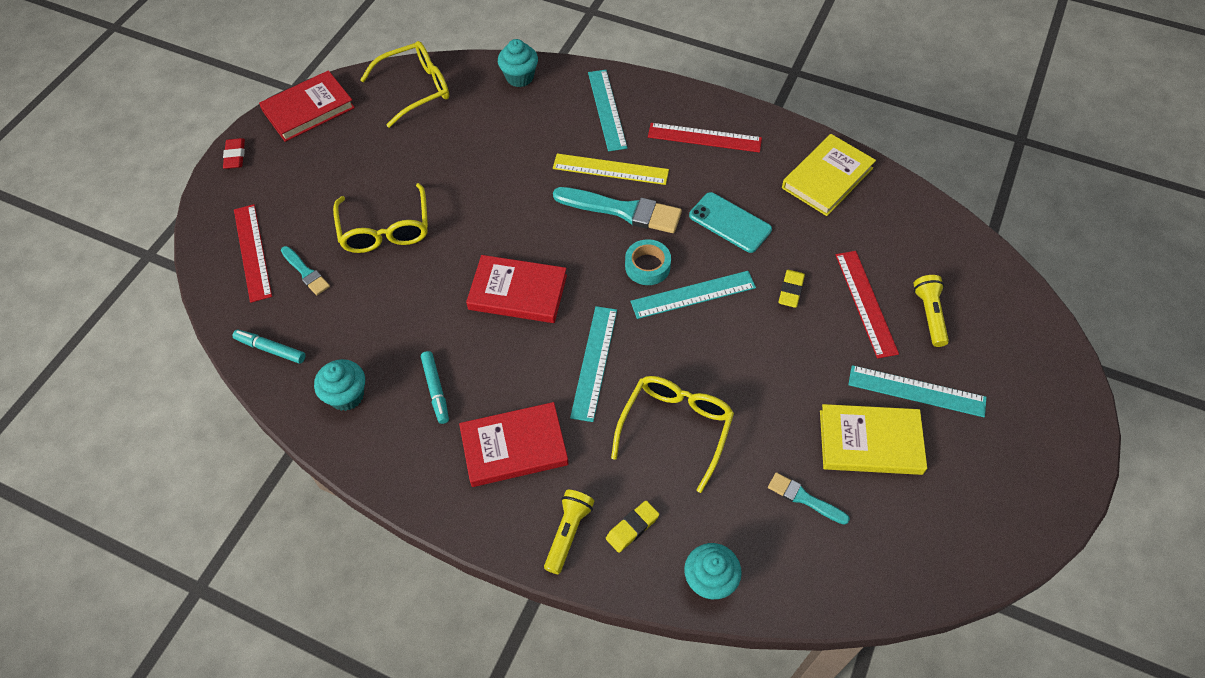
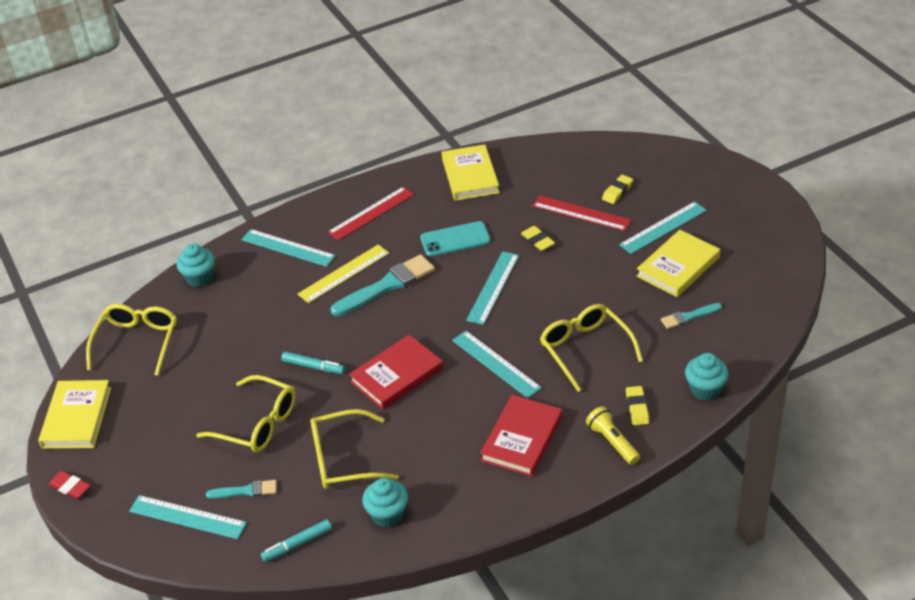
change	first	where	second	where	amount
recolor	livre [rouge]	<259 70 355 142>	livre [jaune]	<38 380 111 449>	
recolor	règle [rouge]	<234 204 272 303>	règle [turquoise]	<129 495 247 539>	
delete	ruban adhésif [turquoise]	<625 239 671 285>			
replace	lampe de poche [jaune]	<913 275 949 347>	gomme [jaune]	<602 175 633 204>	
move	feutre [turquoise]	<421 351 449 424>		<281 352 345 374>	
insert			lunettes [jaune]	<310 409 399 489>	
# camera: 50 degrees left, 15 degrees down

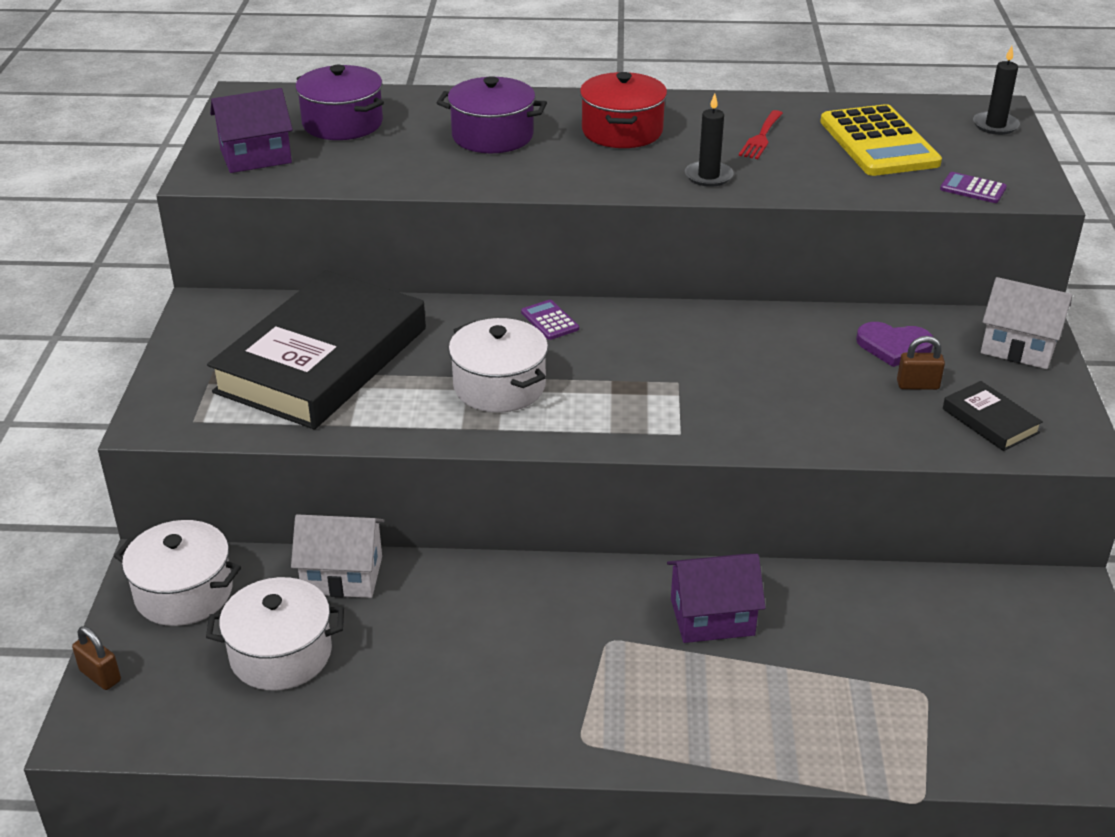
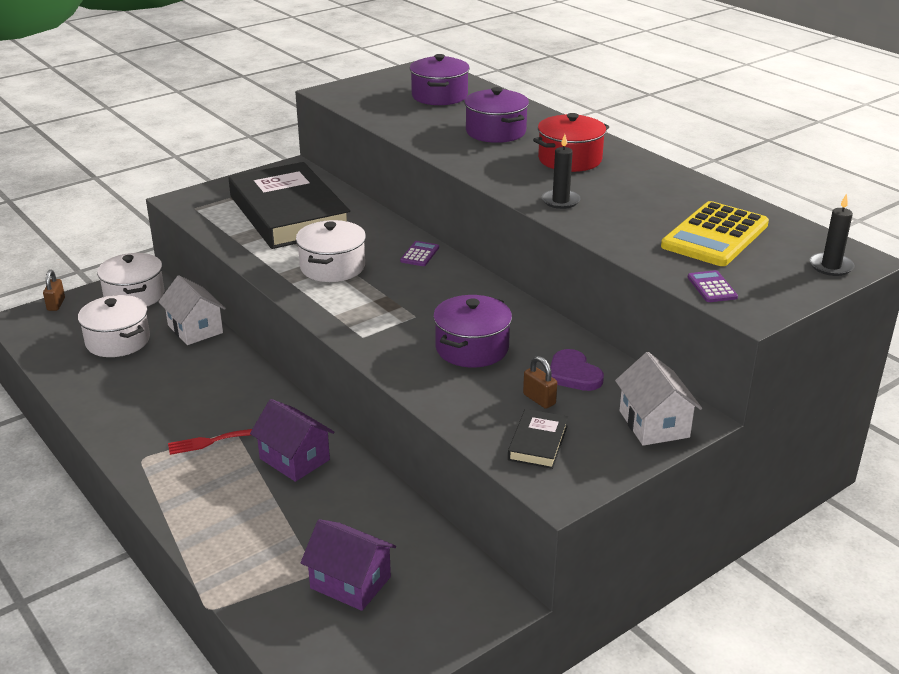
change	first	where	second	where	amount
move	maison [violet]	<210 88 293 173>		<300 519 396 611>	
move	fourchette [rouge]	<739 110 783 159>		<168 429 252 455>	
rotate	livre [noir]	<207 270 426 429>		<229 162 350 249>	75 degrees clockwise
insert			marmite [violet]	<433 295 512 367>	
# camera: 50 degrees right, 5 degrees down

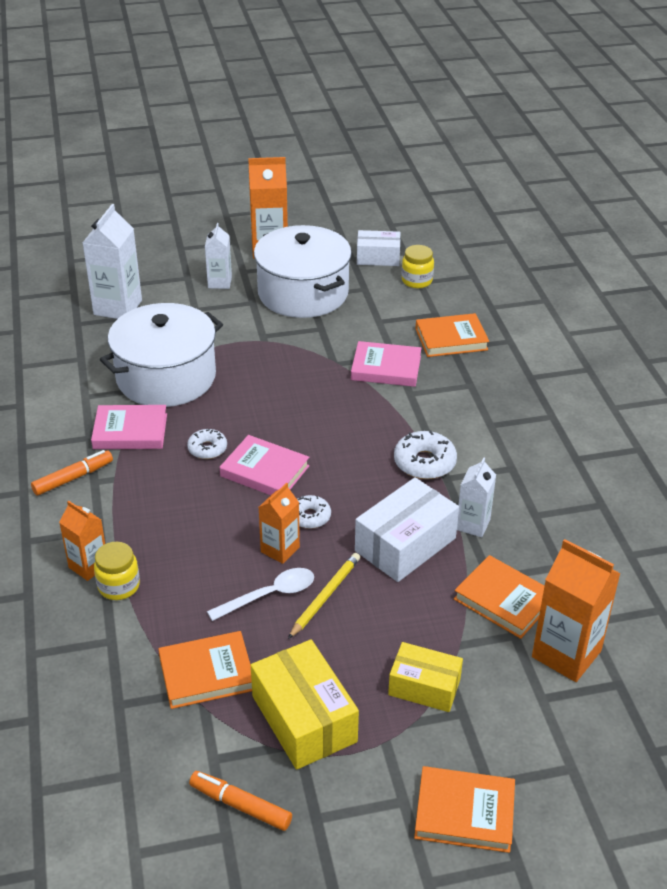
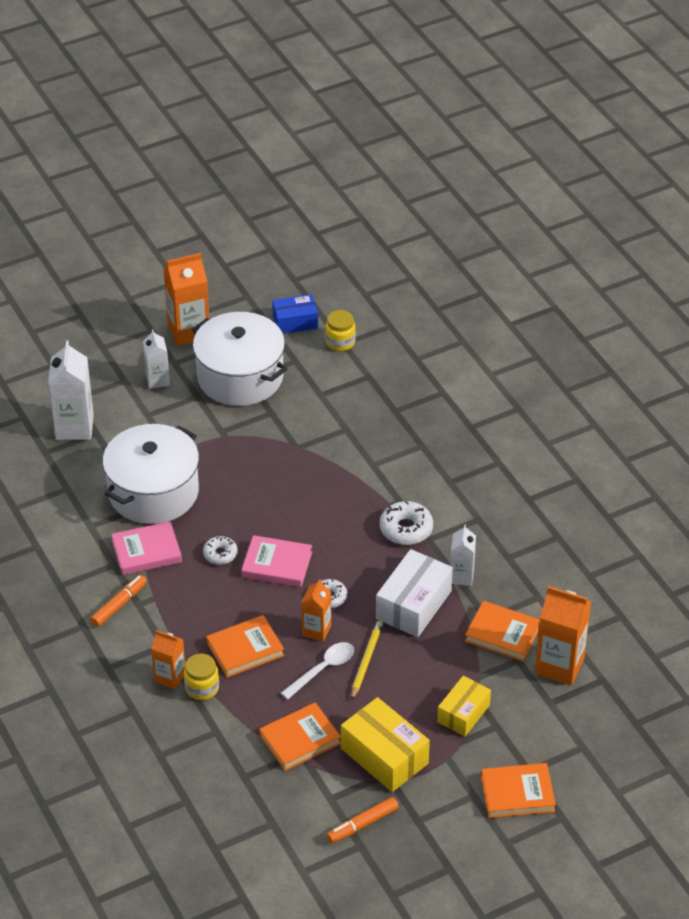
change	first	where	second	where	amount
recolor	boîte [blanc]	<357 230 400 266>	boîte [bleu]	<272 294 318 334>	
move	livre [orange]	<415 313 489 357>		<206 615 284 678>	
delete	livre [rose]	<351 341 421 387>			
rotate	boîte [jaune]	<388 642 463 712>		<437 676 491 736>	60 degrees counterclockwise
rotate	feutre [orange]	<189 771 292 831>		<327 797 399 843>	45 degrees counterclockwise
# camera: 15 degrees left, 5 degrees up

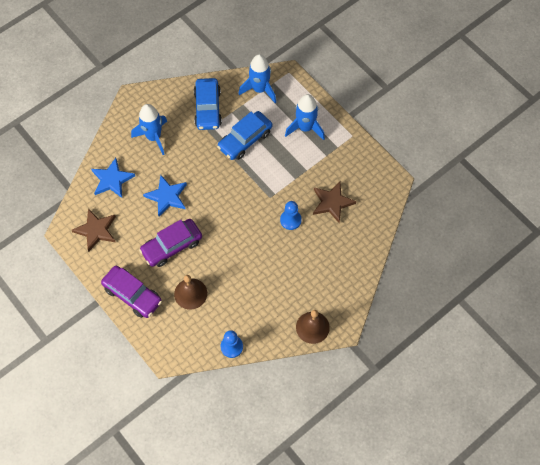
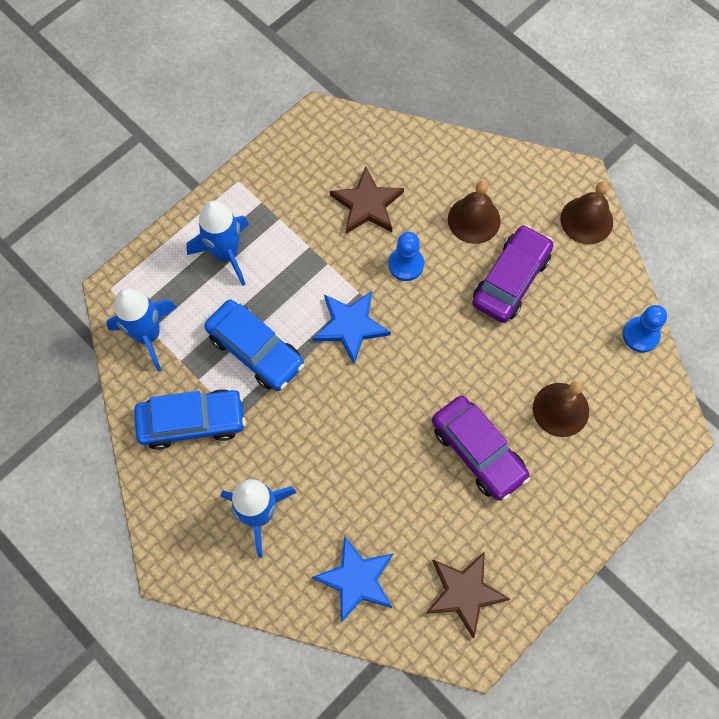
change	first	where	second	where	amount
move	étoile [bleu]	<143 175 187 216>		<313 291 391 364>	
move	voiture [violet]	<101 266 162 318>		<472 224 553 323>	
insert			cloche [marron]	<448 181 501 244>	
# camera: 95 degrees left, 5 degrees up

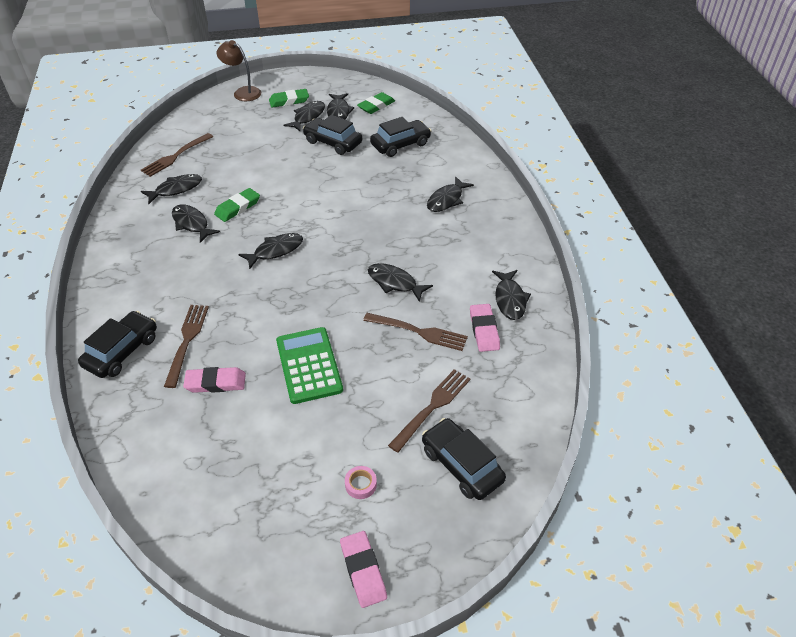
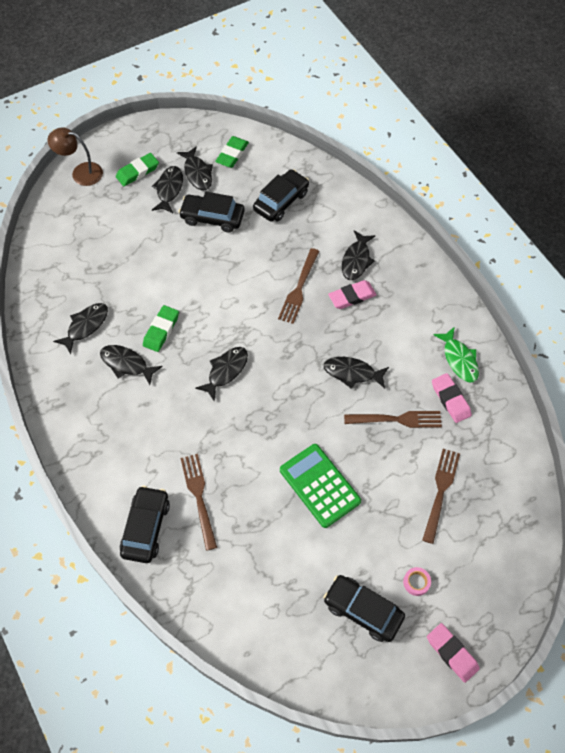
change	first	where	second	where	amount
move	fourchette [marron]	<141 133 213 177>		<278 248 320 324>	
recolor	poisson [noir]	<492 270 531 320>	poisson [vert]	<433 326 479 383>	
move	gomme [rose]	<183 367 246 393>		<328 280 376 309>	
move	voiture [noir]	<422 418 506 500>		<323 575 405 642>	
# camera: 20 degrees left, 15 degrees up

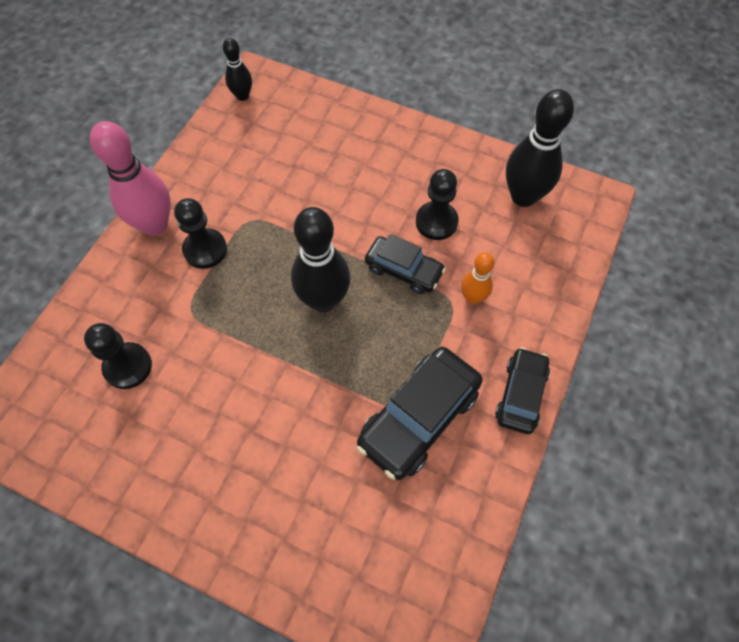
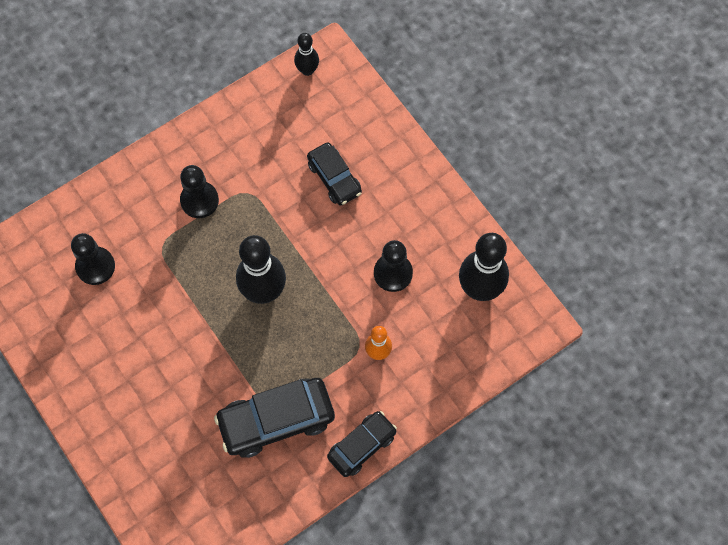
change	first	where	second	where	amount
delete	quille [rose]	<90 121 171 236>			
move	voiture [noir]	<365 234 446 294>		<307 142 362 206>	
# camera: 30 degrees right, 5 degrees up

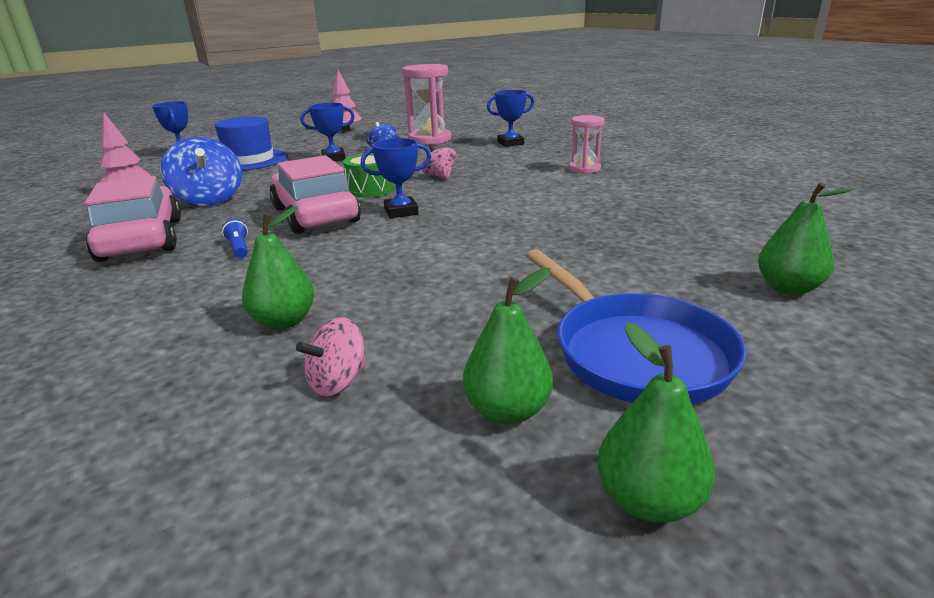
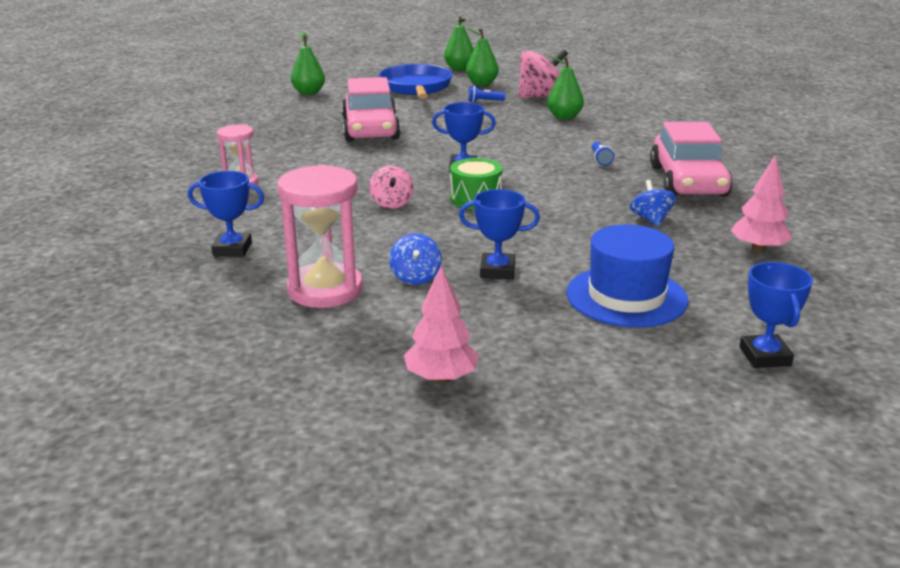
change	first	where	second	where	amount
resize	toupie [bleu]	<160 137 242 206>		<630 180 676 226>	x0.56
move	voiture [rose]	<269 155 361 234>		<342 77 401 142>	
resize	toupie [rose]	<296 317 367 396>		<518 49 568 99>	x1.78
insert			lampe de poche [bleu]	<468 86 505 102>	
# camera: 160 degrees left, 0 degrees up

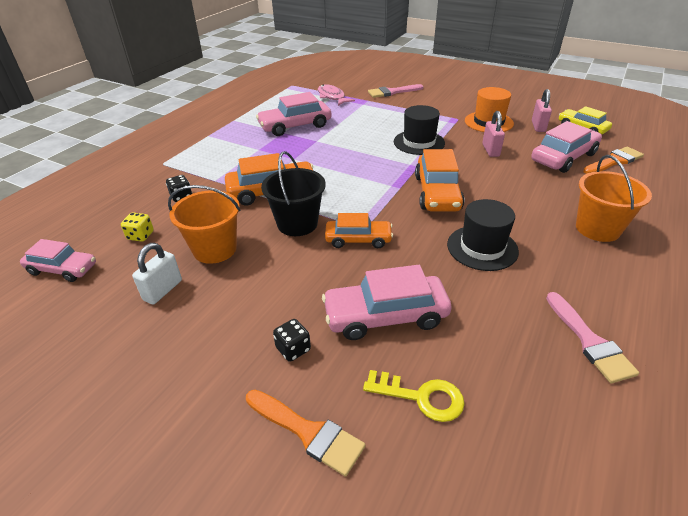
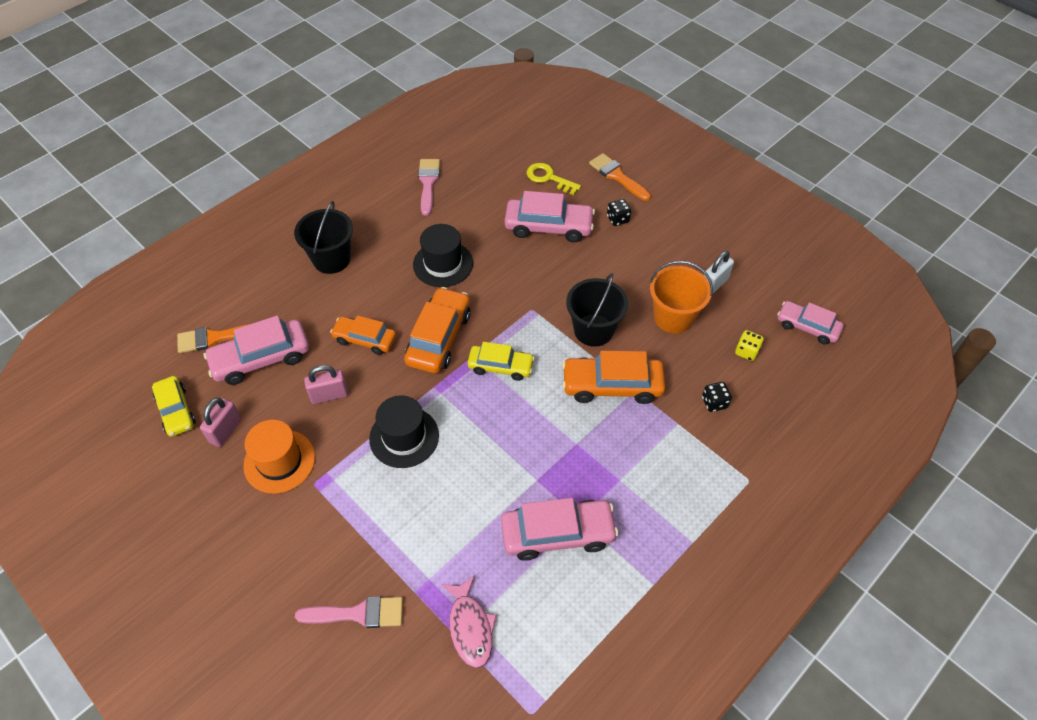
change	first	where	second	where	amount
rotate	cadenas [rose]	<482 111 505 157>		<304 365 348 404>	60 degrees clockwise
recolor	seau [orange]	<576 155 652 242>	seau [noir]	<294 201 353 274>	
move	voiture [orange]	<325 213 393 248>		<330 315 396 355>	
insert			voiture [jaune]	<467 342 535 381>	
# camera: 165 degrees left, 15 degrees up

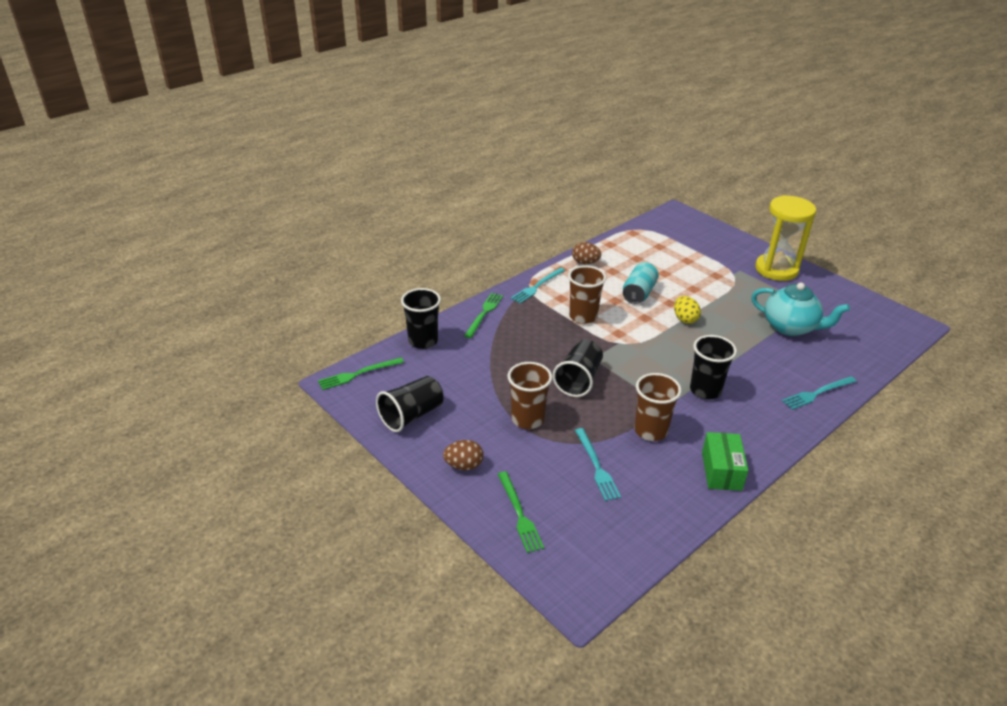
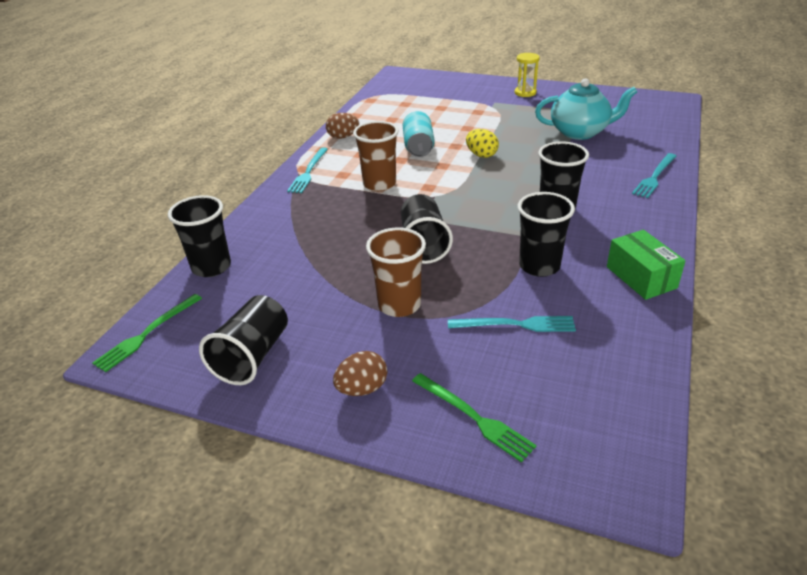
change	first	where	second	where	amount
resize	sablier [jaune]	<755 195 816 281>		<515 53 540 97>	x0.50
delete	fourchette [vert]	<464 293 503 338>			
recolor	gobelet [marron]	<634 373 682 441>	gobelet [noir]	<518 192 575 277>	
rotate	fourchette [turquoise]	<575 428 621 501>		<448 316 576 332>	45 degrees counterclockwise
# camera: 25 degrees left, 0 degrees up

